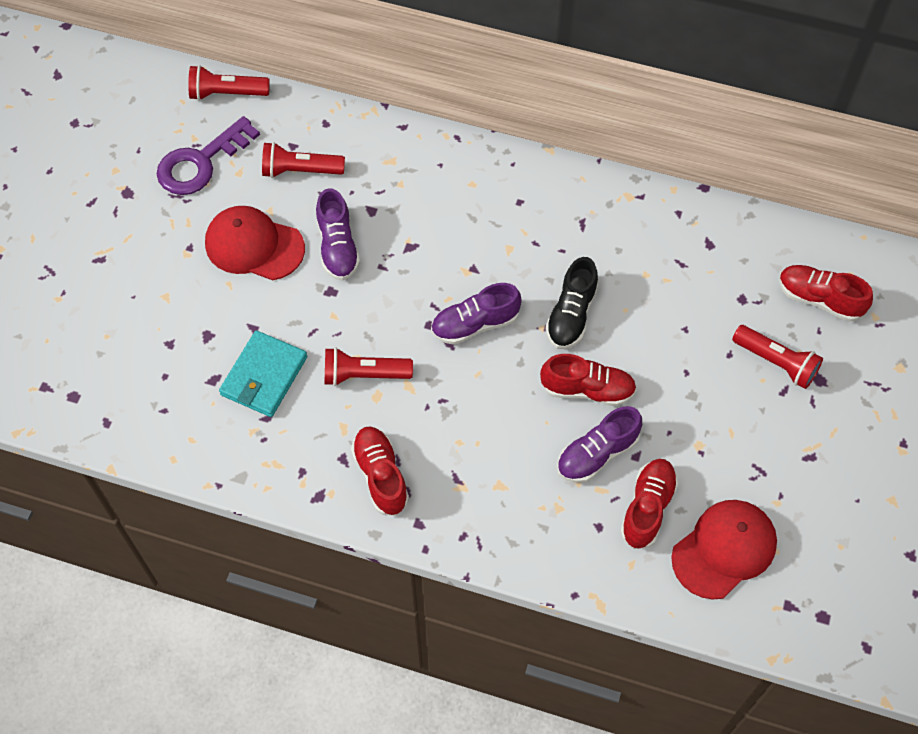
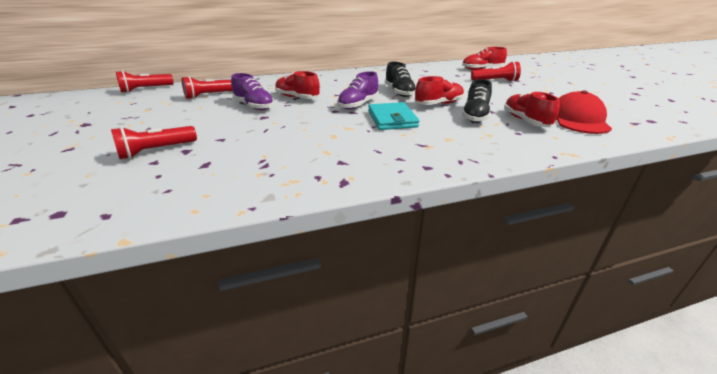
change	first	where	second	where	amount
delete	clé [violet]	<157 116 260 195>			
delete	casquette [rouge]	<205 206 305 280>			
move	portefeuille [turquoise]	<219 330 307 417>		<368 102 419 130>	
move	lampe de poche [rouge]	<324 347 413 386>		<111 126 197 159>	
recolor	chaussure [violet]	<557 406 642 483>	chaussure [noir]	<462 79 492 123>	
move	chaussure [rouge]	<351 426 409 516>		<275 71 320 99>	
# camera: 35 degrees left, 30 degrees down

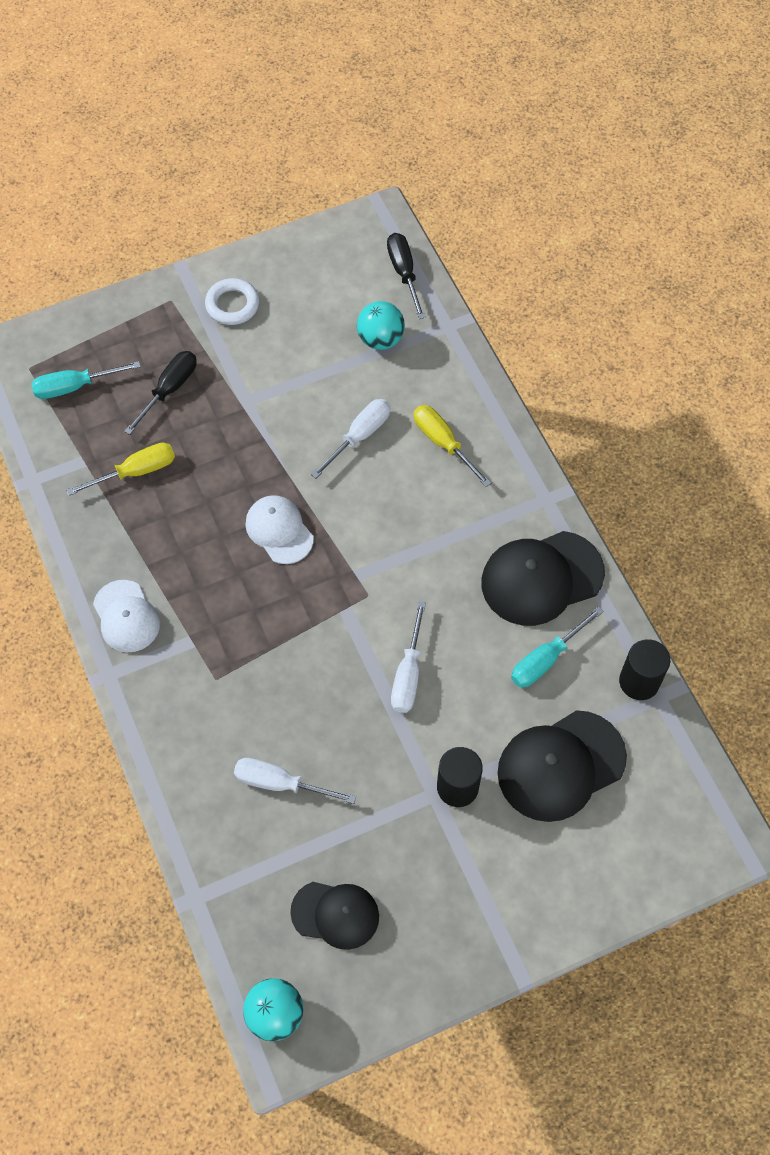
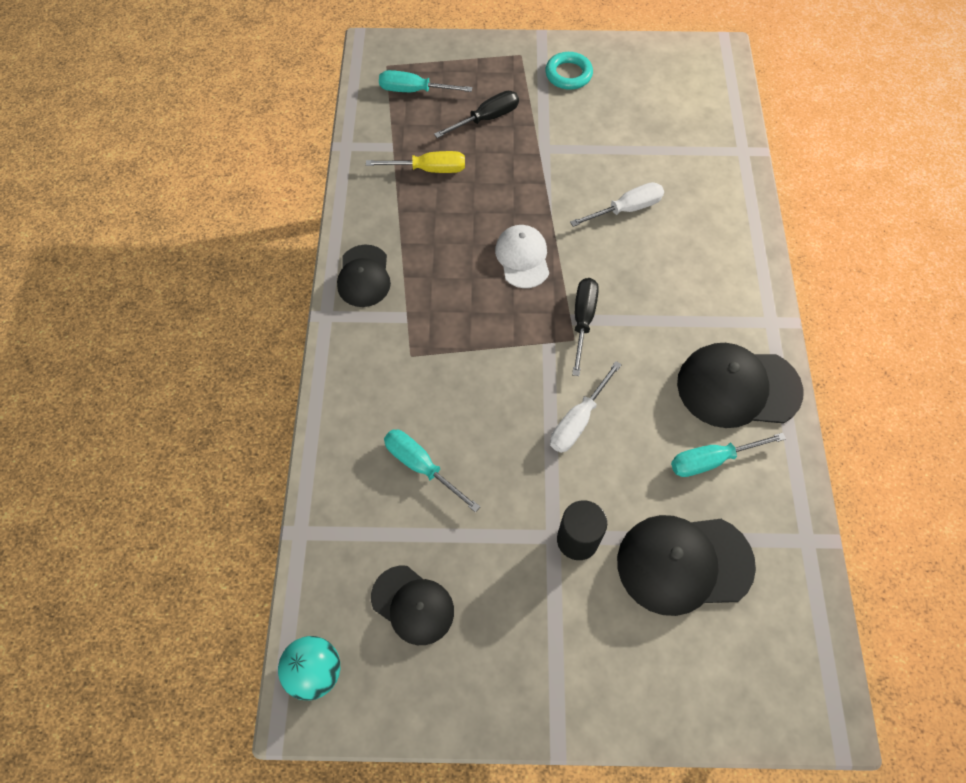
change	first	where	second	where	amount
move	tournevis [noir]	<387 233 425 319>		<572 278 599 376>	
recolor	anneau [blanc]	<205 278 259 325>	anneau [turquoise]	<545 52 593 90>	
delete	balle [turquoise]	<357 301 405 350>			
delete	tournevis [jaune]	<414 405 491 487>			
recolor	casquette [blanc]	<93 580 160 652>	casquette [noir]	<337 245 391 307>	
delete	cylindre [noir]	<619 639 670 700>			
recolor	tournevis [blanc]	<234 758 356 804>	tournevis [turquoise]	<384 430 480 512>	
# camera: 25 degrees right, 0 degrees up

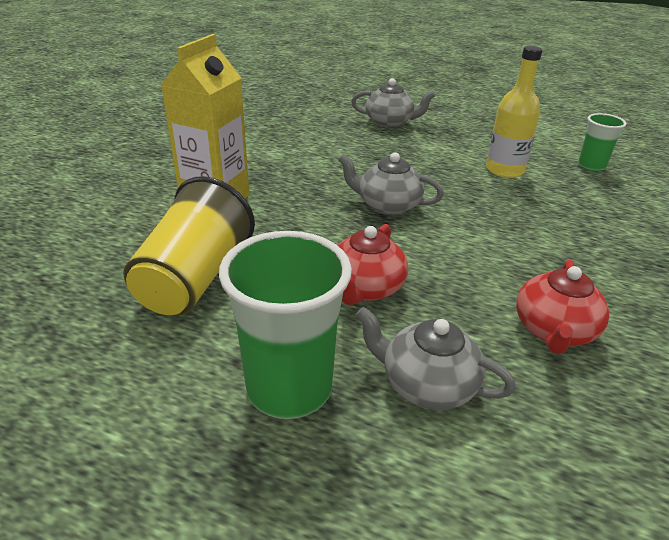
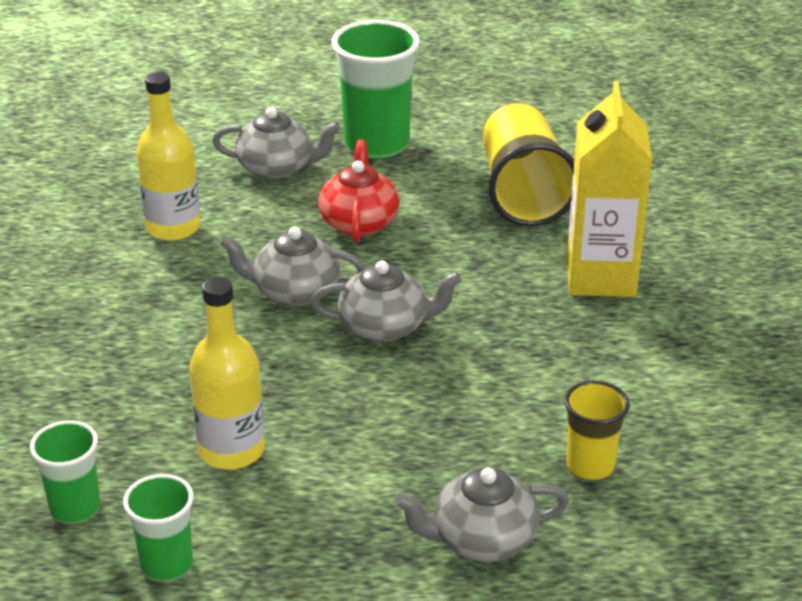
change	first	where	second	where	amount
replace	théière [rouge]	<516 260 610 354>	bouteille [jaune]	<136 72 201 241>	
insert			théière [gris]	<219 227 365 306>	
insert			gobelet [jaune]	<564 381 629 481>	
insert			gobelet [vert]	<123 474 194 581>	
# camera: 160 degrees right, 0 degrees up

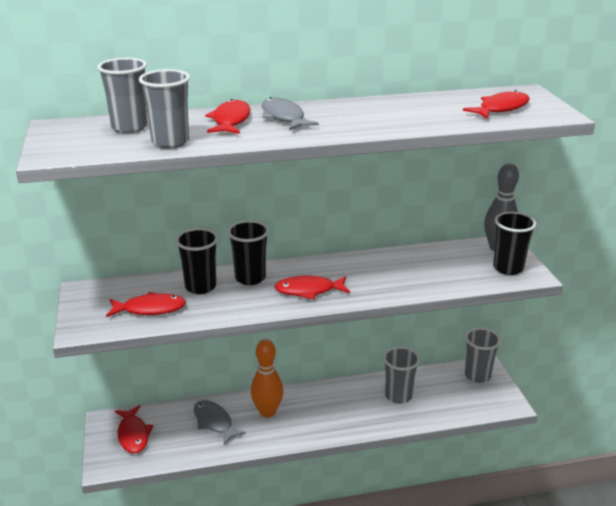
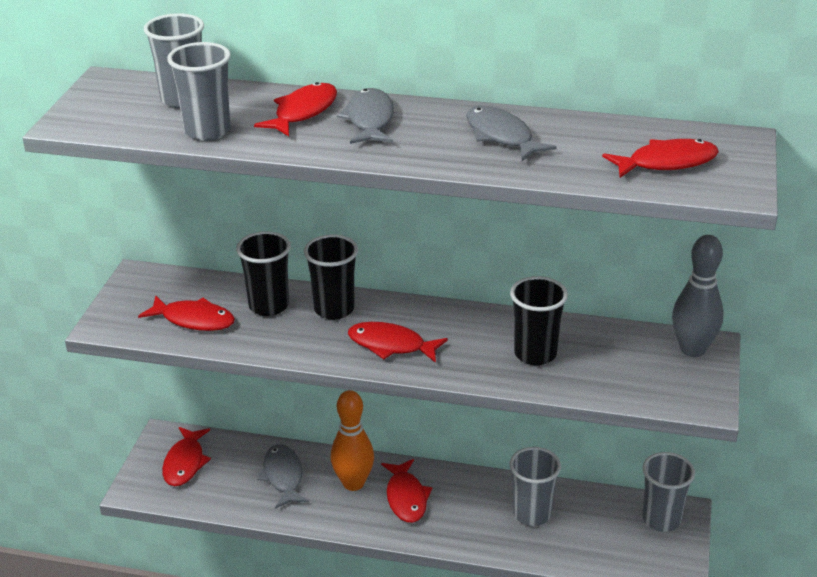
change	first	where	second	where	amount
move	gobelet [noir]	<493 212 536 275>		<510 276 568 365>	
insert			poisson [gris]	<466 106 557 161>	
insert			poisson [rouge]	<381 459 432 523>	
# camera: 25 degrees right, 5 degrees up

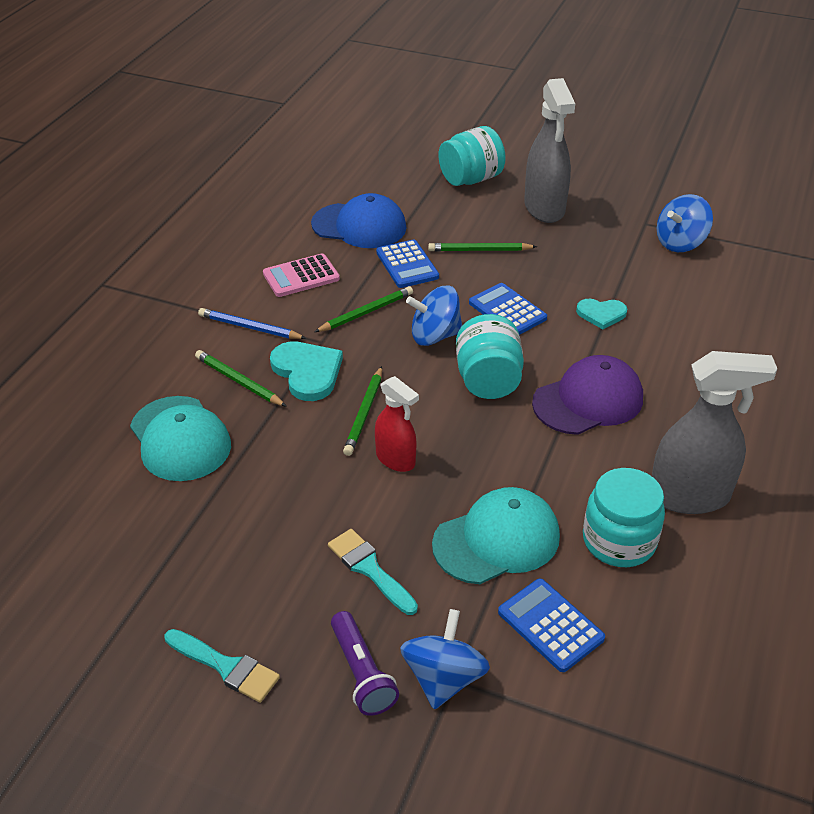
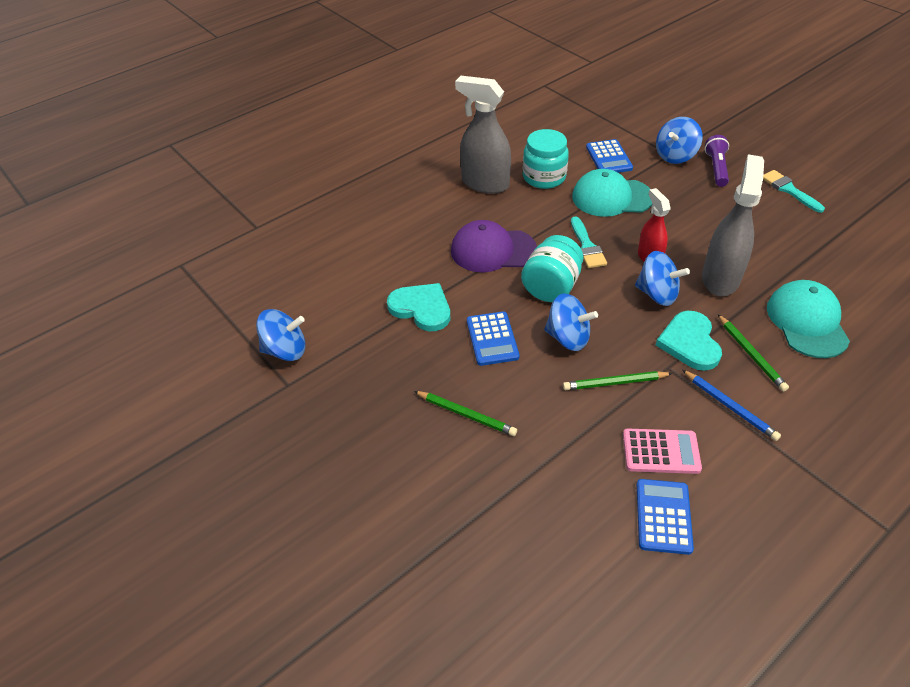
change	first	where	second	where	amount
move	vaporisateur [gris]	<524 78 575 223>		<702 154 764 296>	
delete	bocal [turquoise]	<438 126 506 186>			
delete	casquette [bleu]	<311 193 406 248>			
move	calculatrice [bleu]	<376 239 439 288>		<637 479 694 555>	
resize	cœur [turquoise]	<576 299 627 329>		<387 283 450 331>	x1.58
replace	crayon [vert]	<343 366 382 456>	toupie [bleu]	<635 251 690 306>	
move	pinceau [turquoise]	<328 529 418 615>		<571 216 607 268>	
# camera: 150 degrees left, 5 degrees up

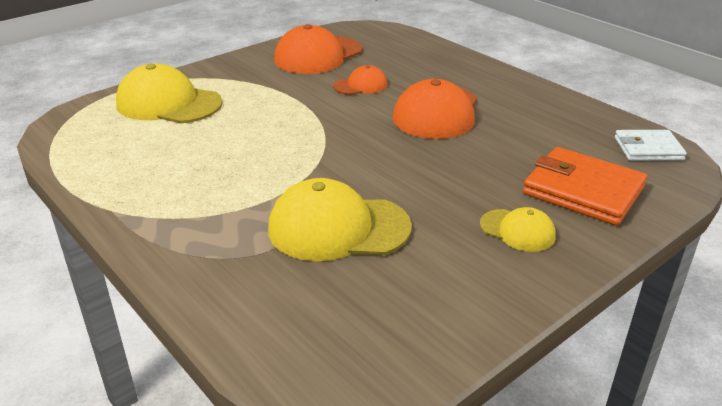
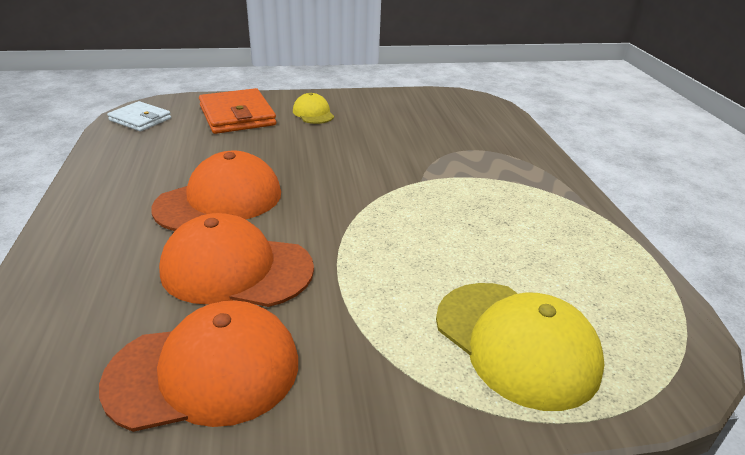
change	first	where	second	where	amount
resize	casquette [orange]	<333 65 387 95>		<159 213 314 307>	x1.88
delete	casquette [jaune]	<268 178 412 261>			
# camera: 150 degrees left, 0 degrees up

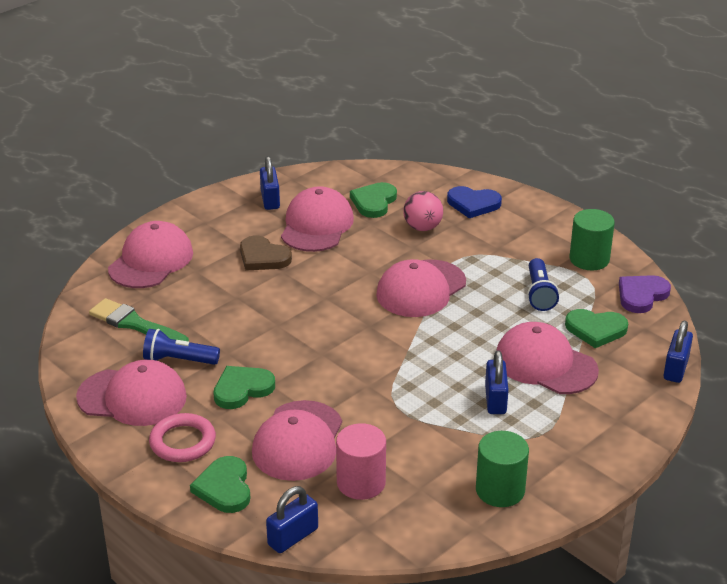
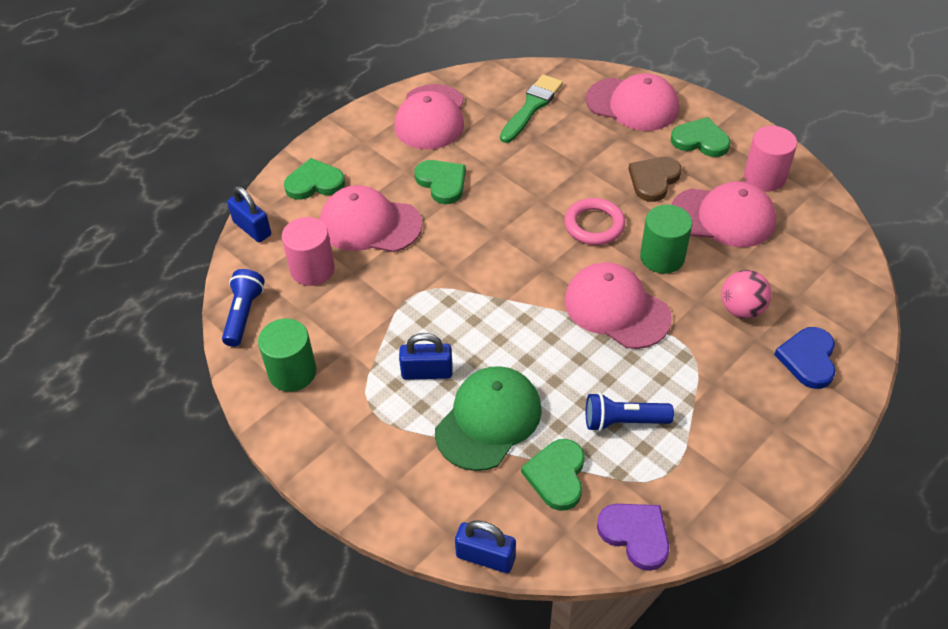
change	first	where	second	where	amount
replace	cadenas [bleu]	<260 156 280 210>	cylindre [rose]	<744 126 797 191>	
move	cœur [vert]	<350 182 397 218>		<671 117 730 157>	
move	cylindre [vert]	<570 209 615 270>		<640 205 692 274>	
recolor	casquette [rose]	<496 322 599 394>	casquette [vert]	<435 366 542 471>	
move	lampe de poche [bleu]	<143 329 220 365>		<222 269 265 347>	
move	anneau [rose]	<149 413 216 462>		<564 198 625 245>	
# camera: 90 degrees right, 15 degrees up

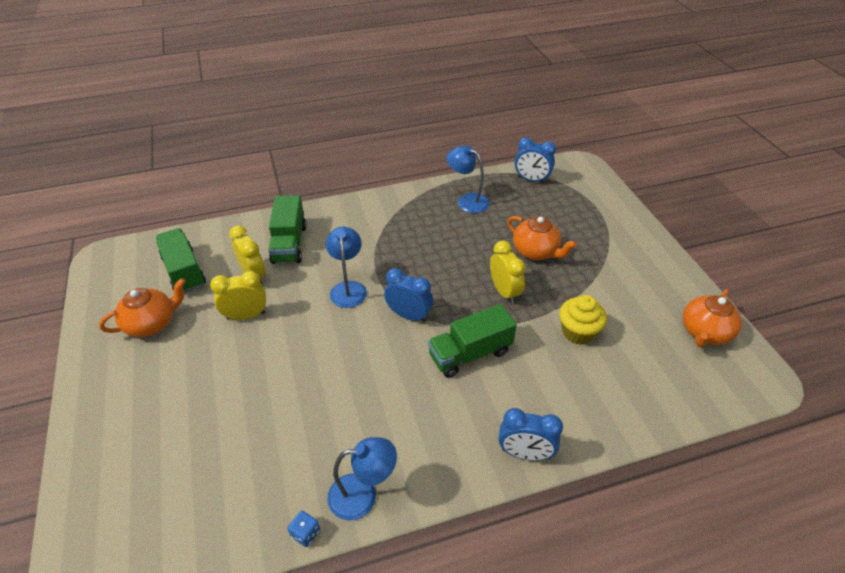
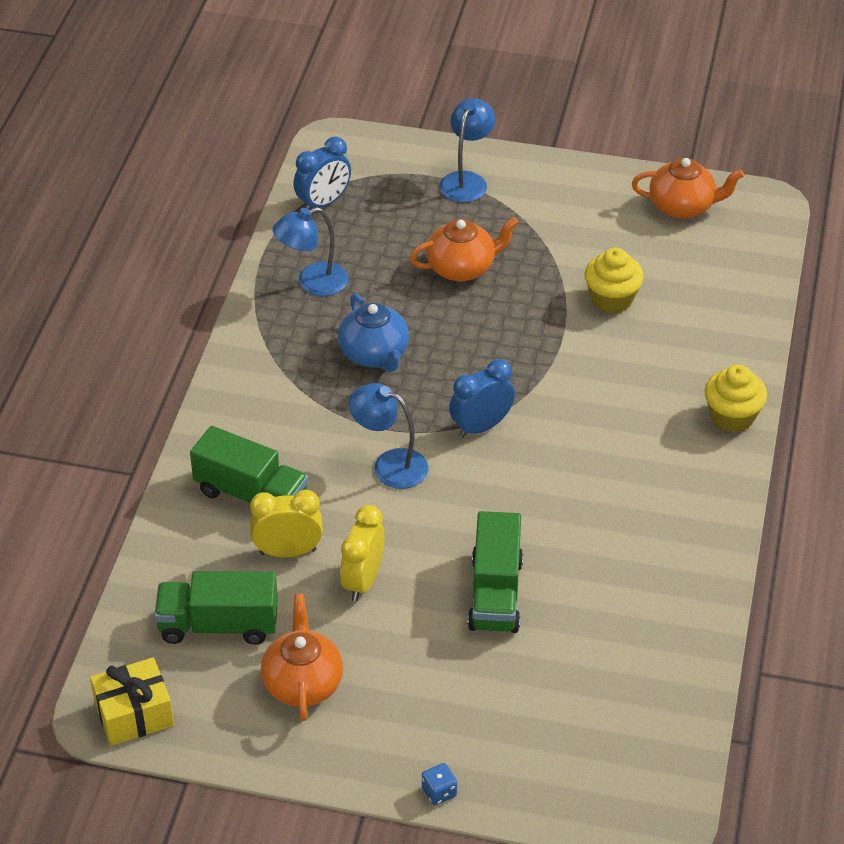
change	first	where	second	where	amount
delete	réveil [jaune]	<490 240 526 304>			
rotate	théière [orange]	<683 289 742 347>		<632 158 744 219>	60 degrees counterclockwise
move	camion [vert]	<428 304 517 378>		<468 511 523 633>	
replace	réveil [bleu]	<499 408 563 461>	muffin [jaune]	<705 365 767 433>	
move	lampe [bleu]	<327 437 397 520>		<439 98 495 203>	
move	dé [bleu]	<288 511 320 547>		<422 763 457 805>	
insert			théière [bleu]	<338 293 409 372>	
insert			cadeau [jaune]	<90 657 174 746>	
# camera: 60 degrees left, 0 degrees up

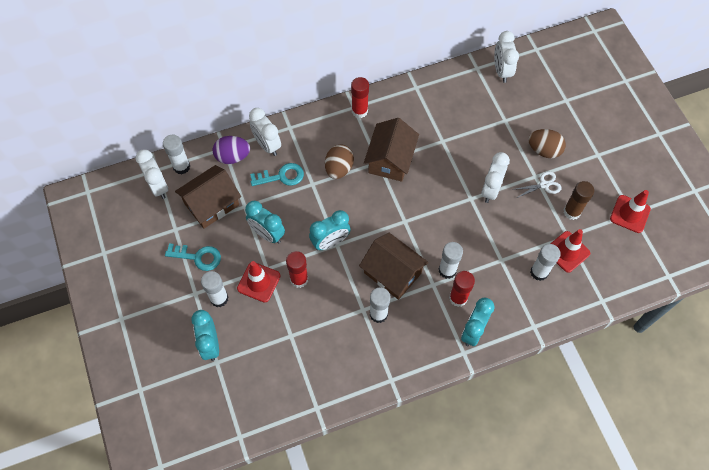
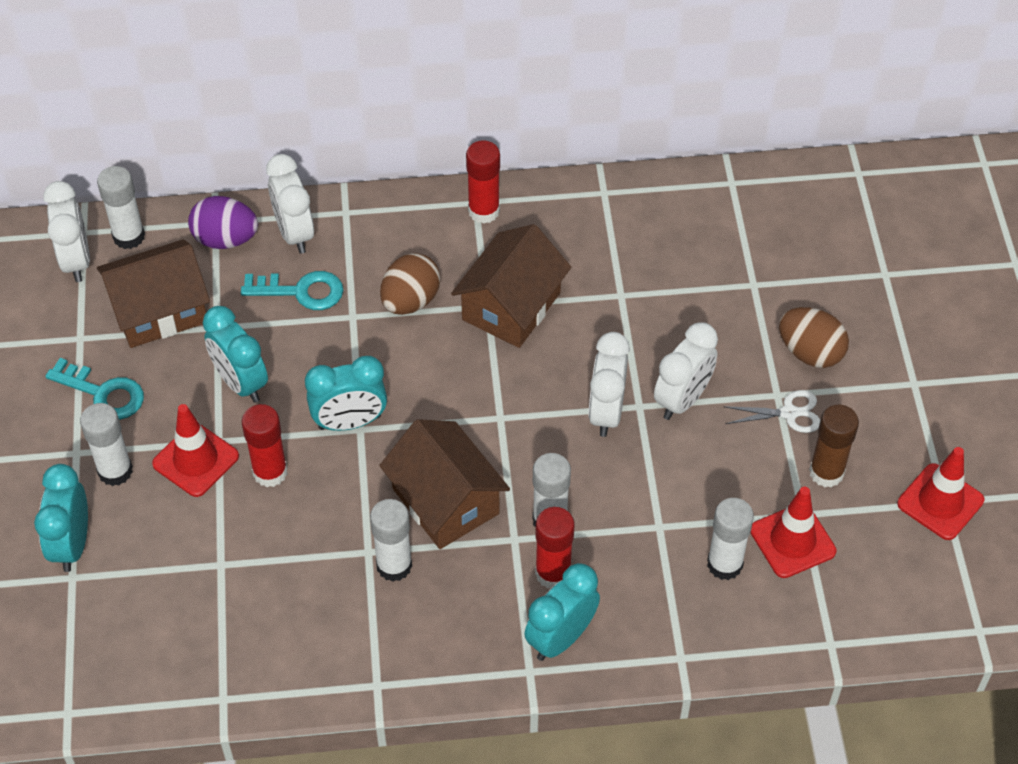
change	first	where	second	where	amount
move	réveil [blanc]	<494 31 519 83>		<588 332 630 437>	
# camera: 15 degrees right, 10 degrees down

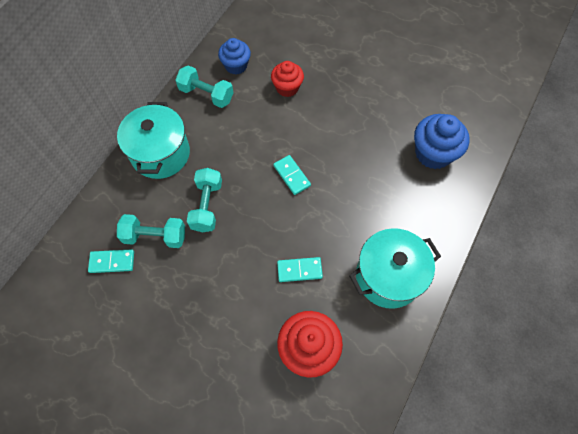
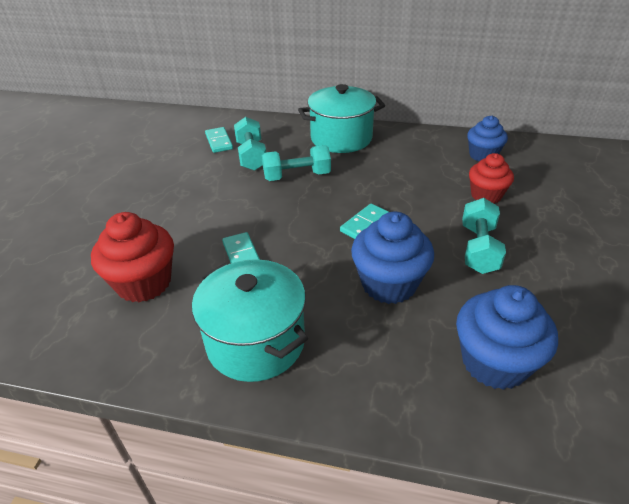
change	first	where	second	where	amount
move	haltère [turquoise]	<175 65 233 108>		<462 198 506 274>	
insert			muffin [bleu]	<351 211 434 304>	
# camera: 75 degrees right, 25 degrees down

